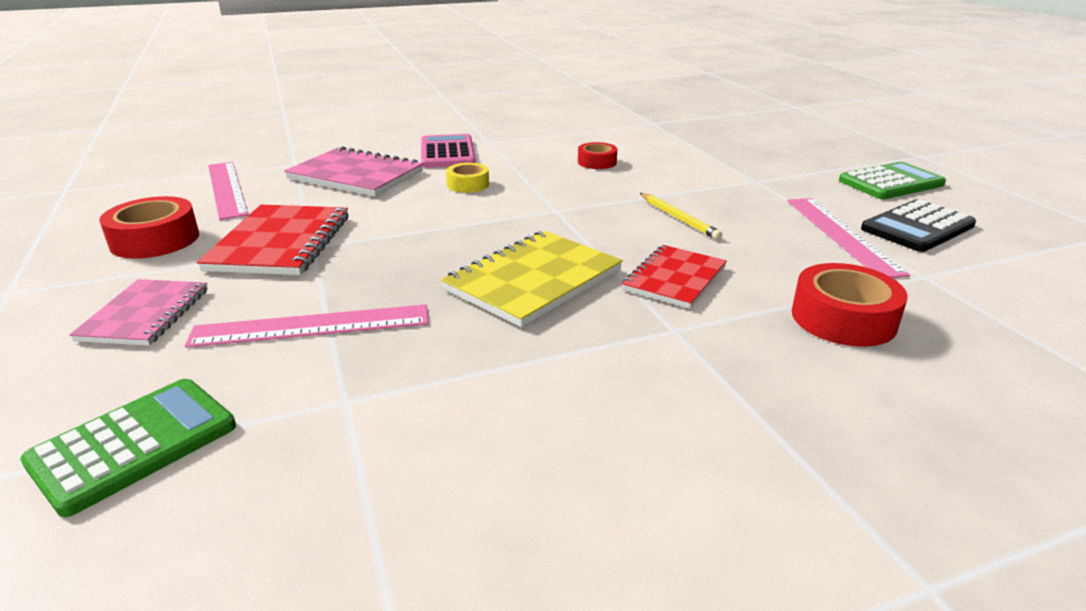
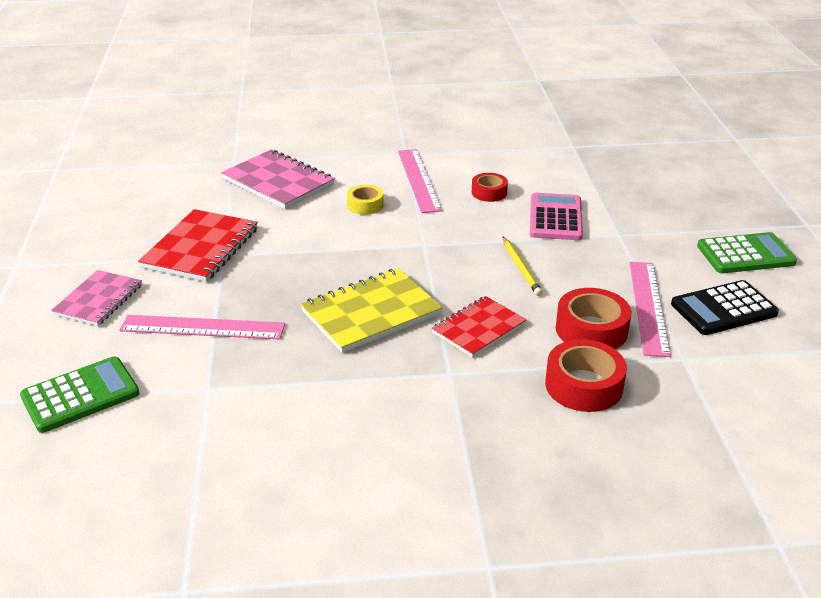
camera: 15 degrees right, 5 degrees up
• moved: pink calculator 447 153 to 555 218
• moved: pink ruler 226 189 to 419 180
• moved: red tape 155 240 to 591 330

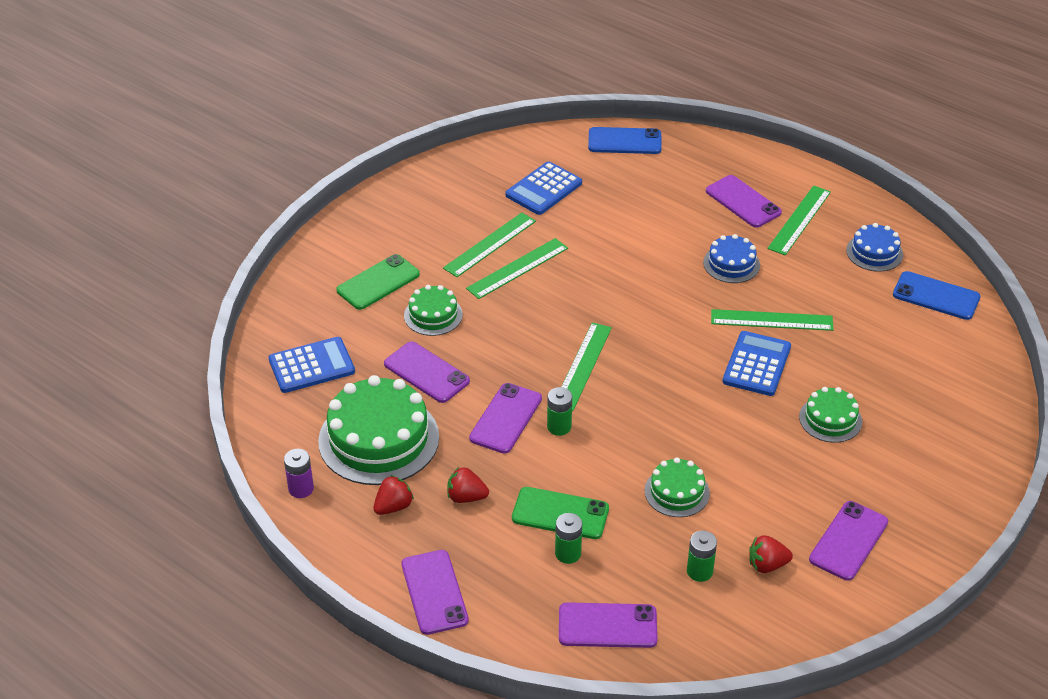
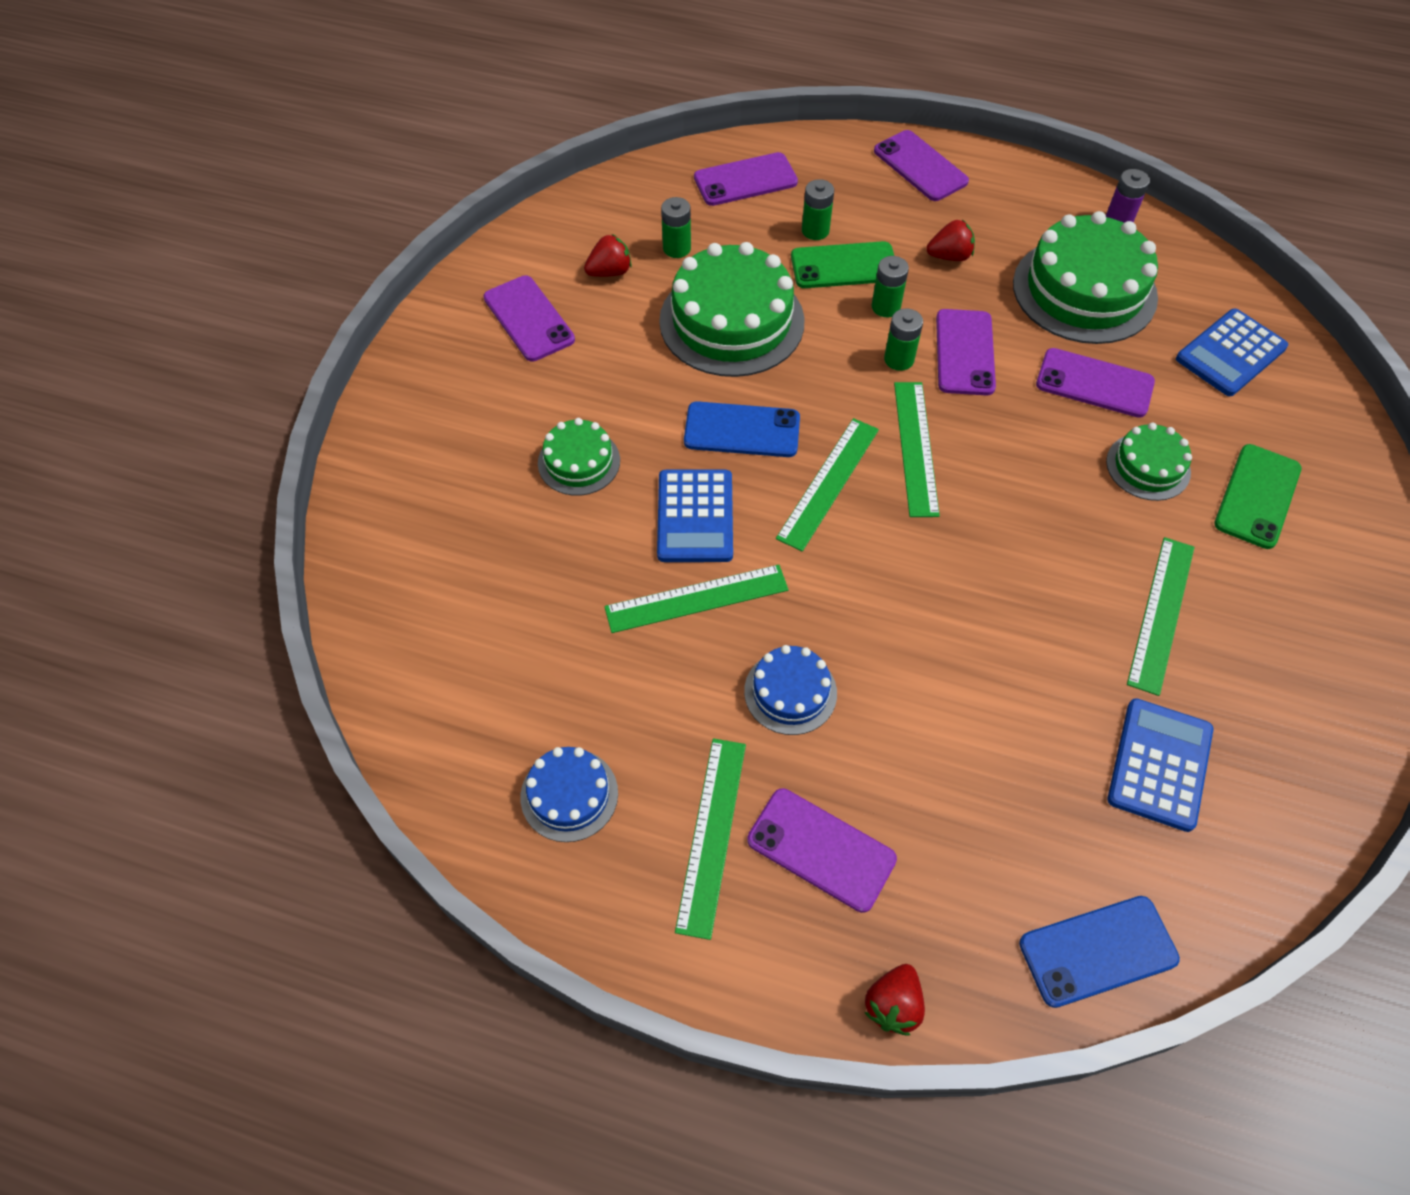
camera: 160 degrees right, 15 degrees up
• moved: green ruler 517 268 to 829 483
• moved: blue phone 936 296 to 742 430
• resized: green cake 677 492 = 731 321 x1.91
• moved: red strawberry 393 506 to 893 1005
• turned: purple phone 848 541 = 529 319 45 degrees counterclockwise
• added: green battery 885 307

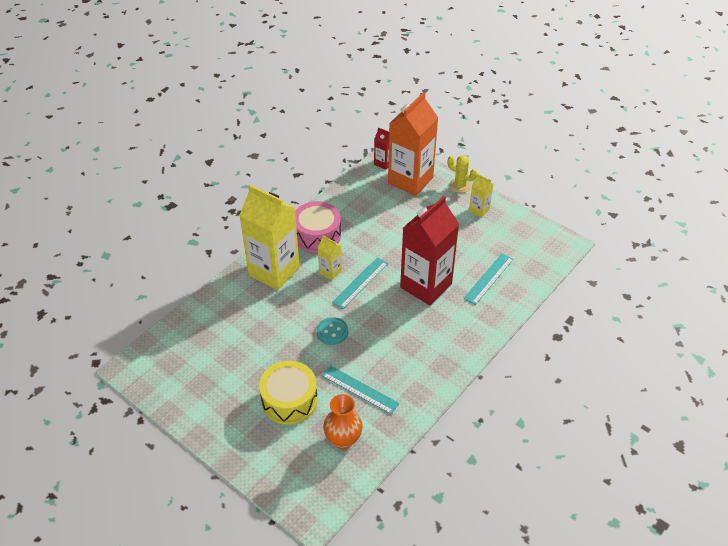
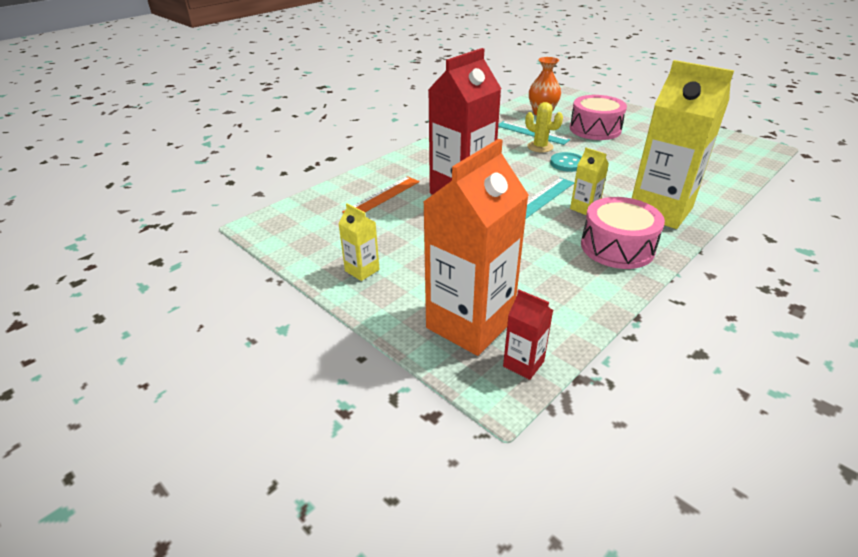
camera: 175 degrees left, 10 degrees down
• moved: yellow cactus 460 186 to 540 147
• recoloured: turquoise ruler 489 278 to orange ruler 382 196
• recoloured: yellow drum 289 400 to pink drum 595 129

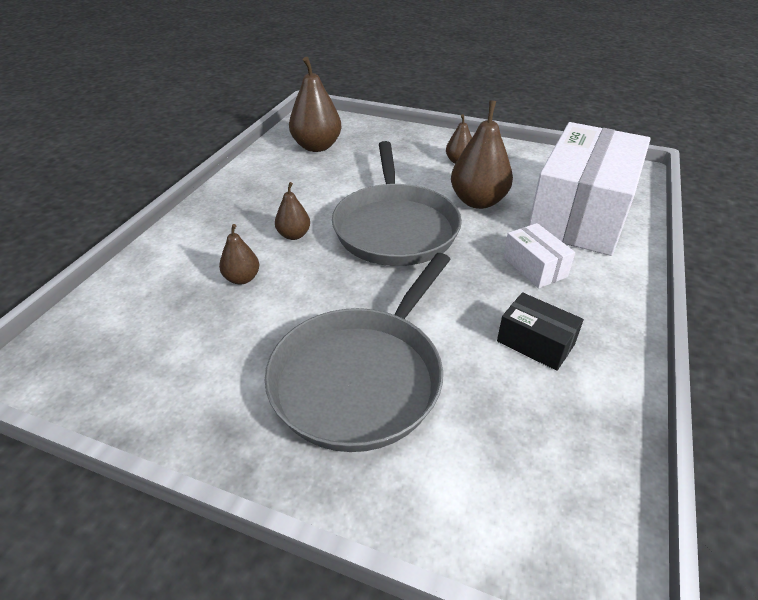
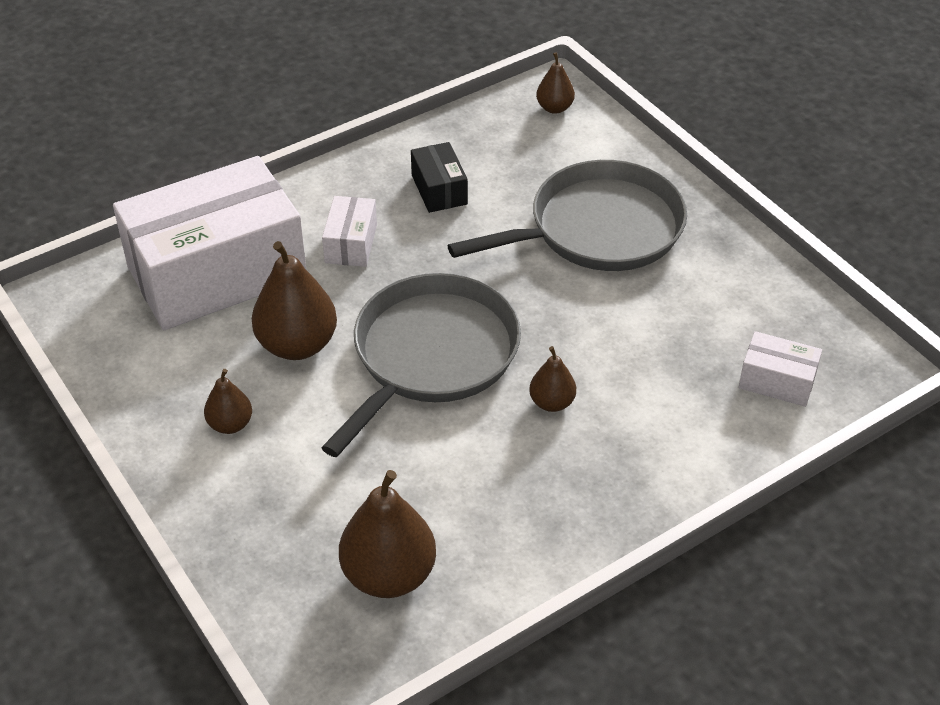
camera: 145 degrees left, 5 degrees up
• moved: brown pear 242 278 to 554 108
• added: white box 777 381

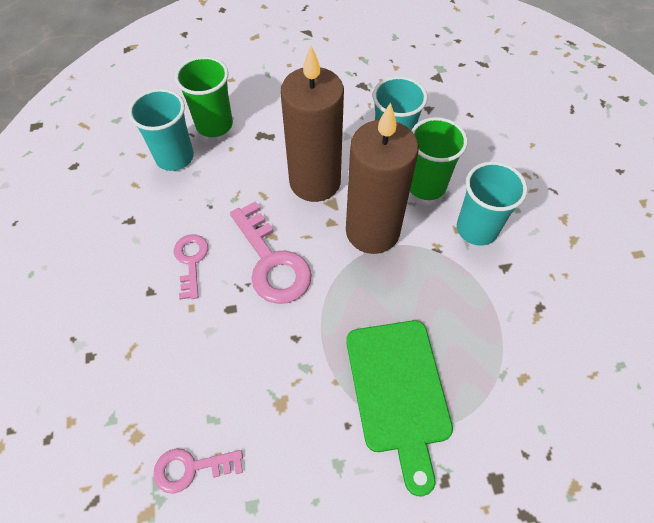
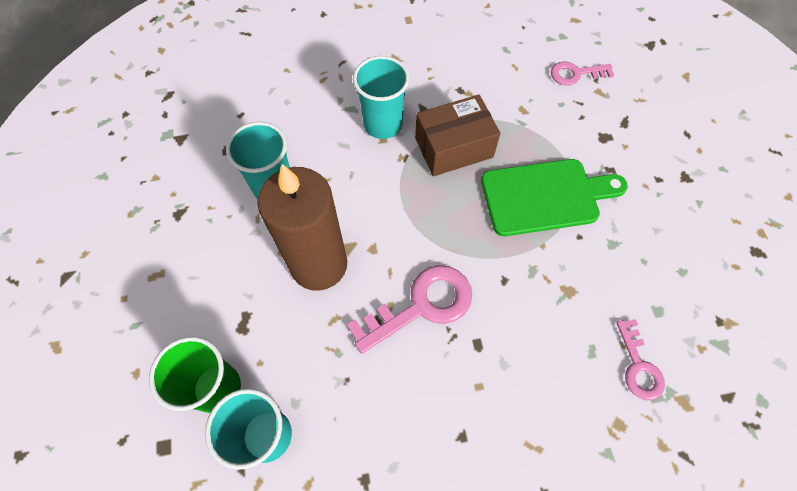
camera: 90 degrees left, 5 degrees up
• removed: brown candle 372 231
• removed: green cup 426 185
• moved: pink key 191 261 to 575 74
• added: brown box 454 147

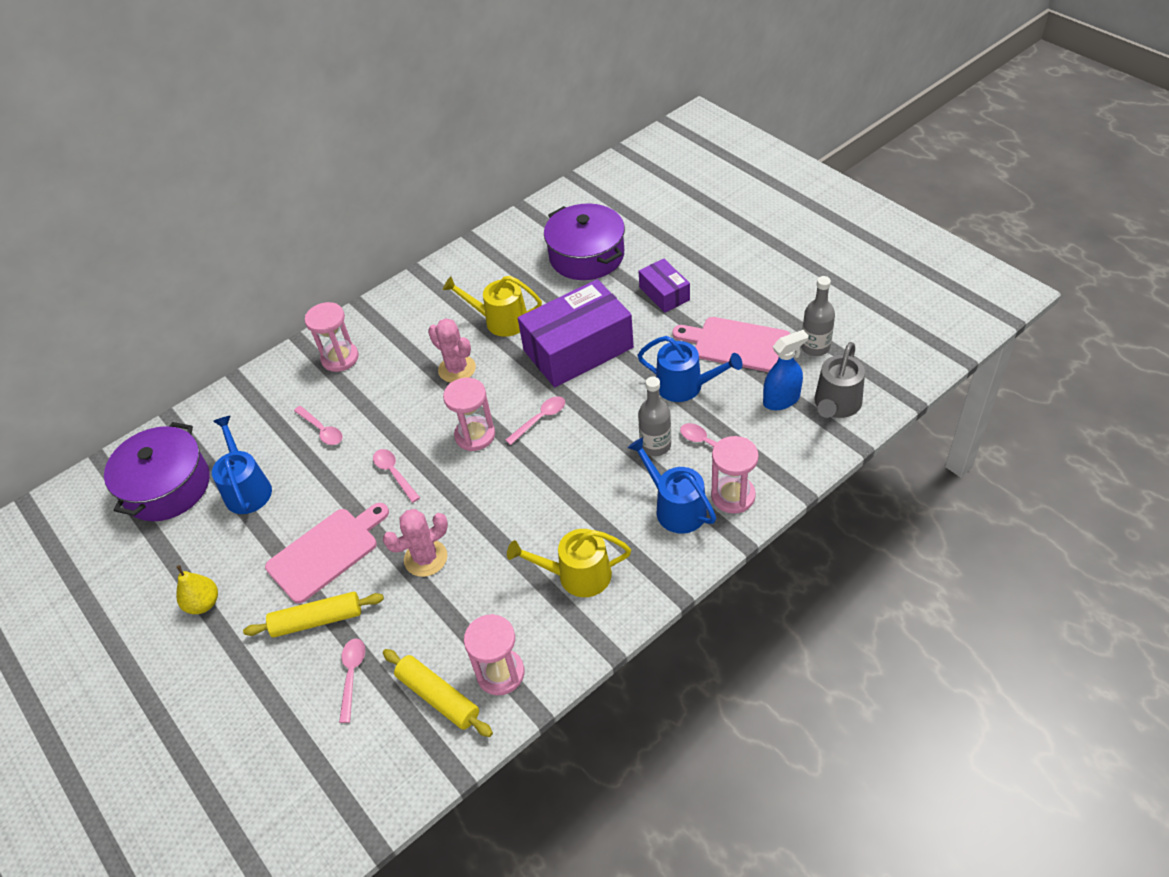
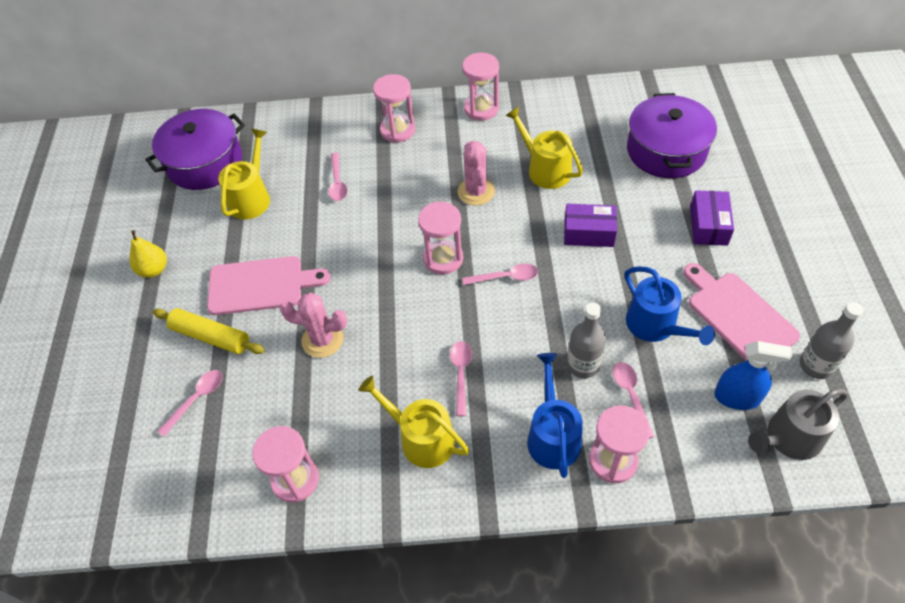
camera: 35 degrees right, 5 degrees up
• resized: purple box 578 349 = 588 233 x0.51
• recoloured: blue watering can 247 489 to yellow watering can 251 198
• moved: pink spoon 394 473 to 461 373
• removed: yellow rolling pin 438 697
• added: pink hourglass 481 109

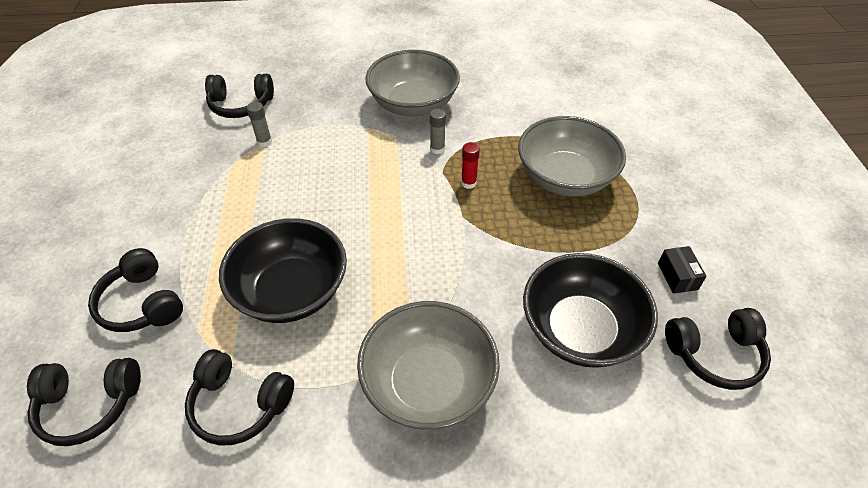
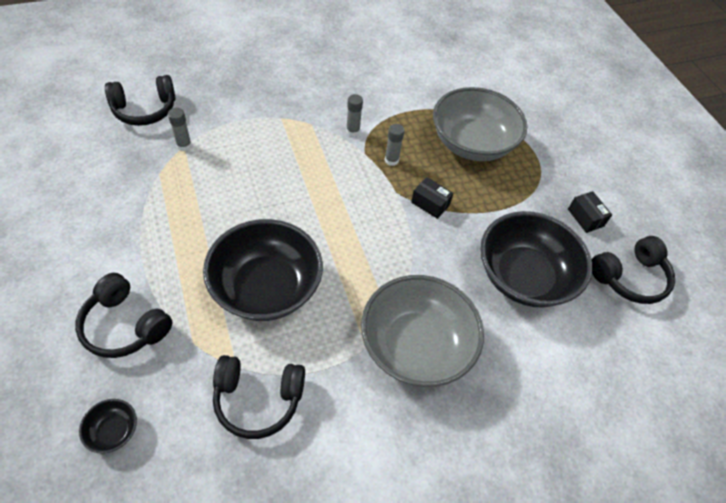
camera: 20 degrees left, 5 degrees up
• removed: grey bowl 413 104
• recoloured: red glue stick 468 183 to grey glue stick 391 160
• replaced: black headphones 89 405 to black bowl 113 431
• added: black box 430 204

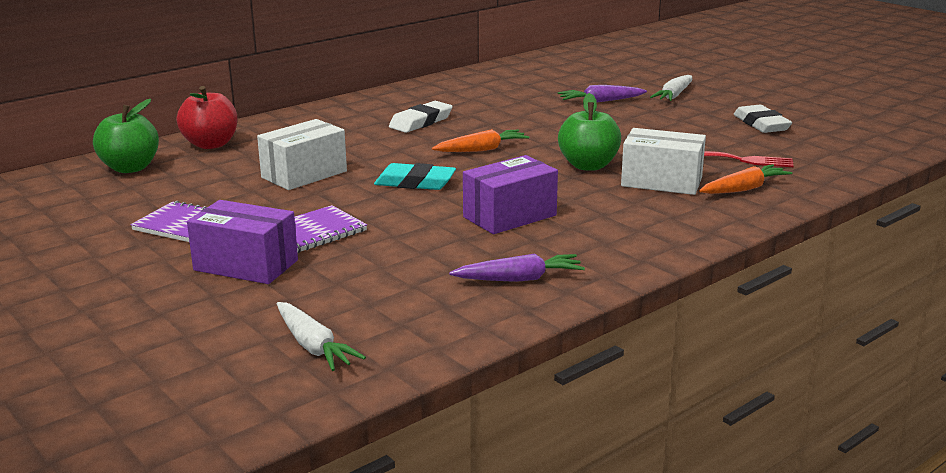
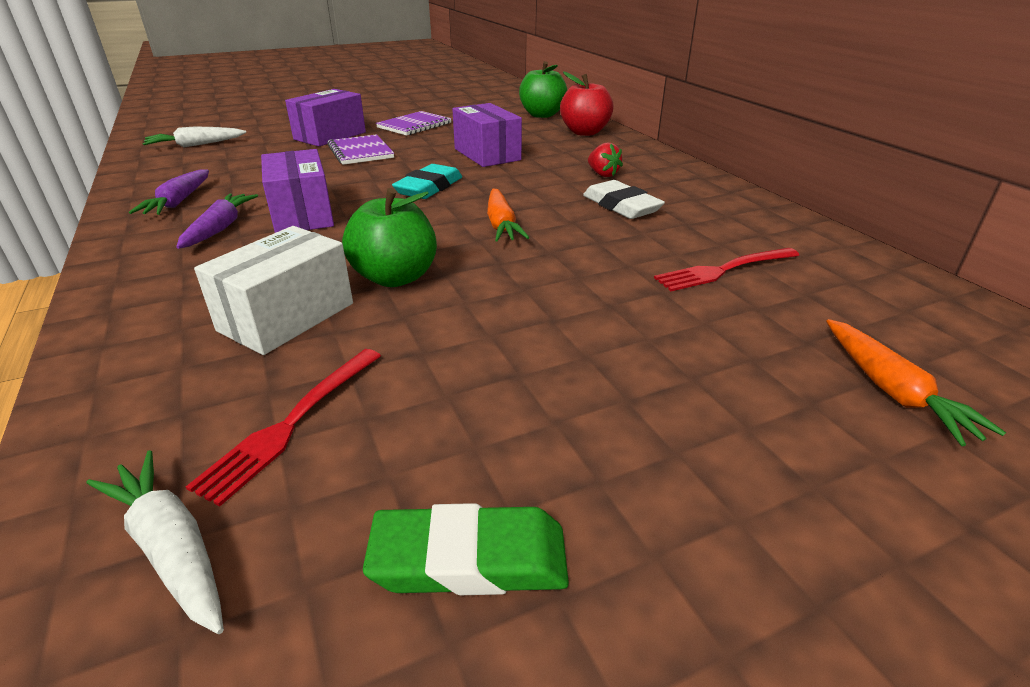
camera: 105 degrees right, 10 degrees up
• moved: white carrot 674 95 to 171 547
• moved: purple carrot 600 101 to 220 228
• recoloured: white eraser 761 124 to green eraser 469 559
• recoloured: white box 304 174 to purple box 487 154
• moved: orange carrot 744 189 to 892 391
• added: red strawberry 602 174
• added: red fork 723 270

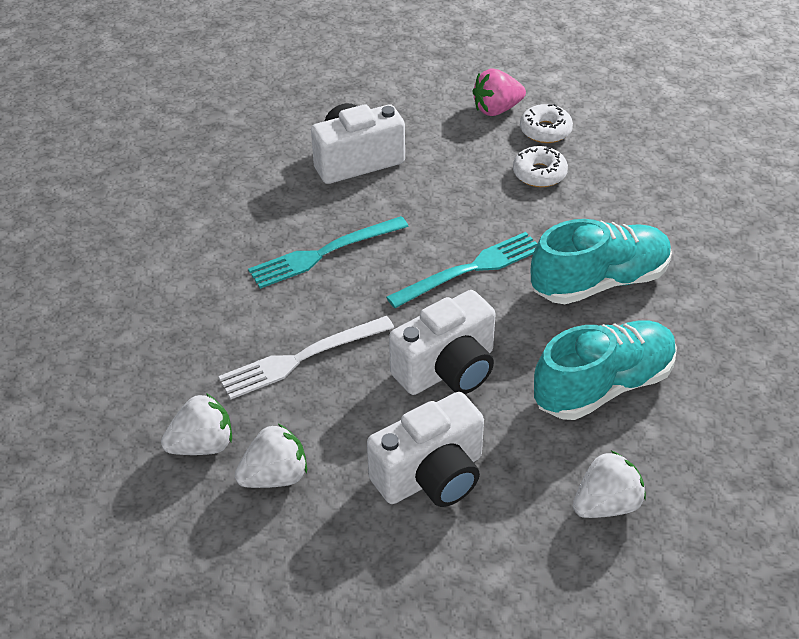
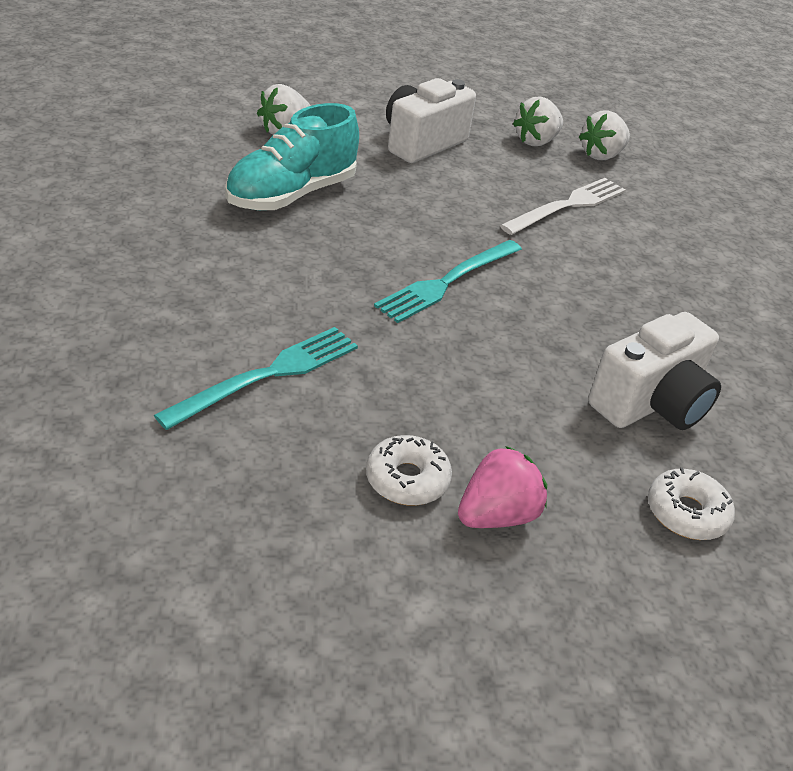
camera: 160 degrees right, 5 degrees down
• moved: white donut 539 173 to 686 513
• moved: turquoise fork 323 253 to 268 375
• removed: turquoise shoe 599 282
• removed: white camera 447 369

